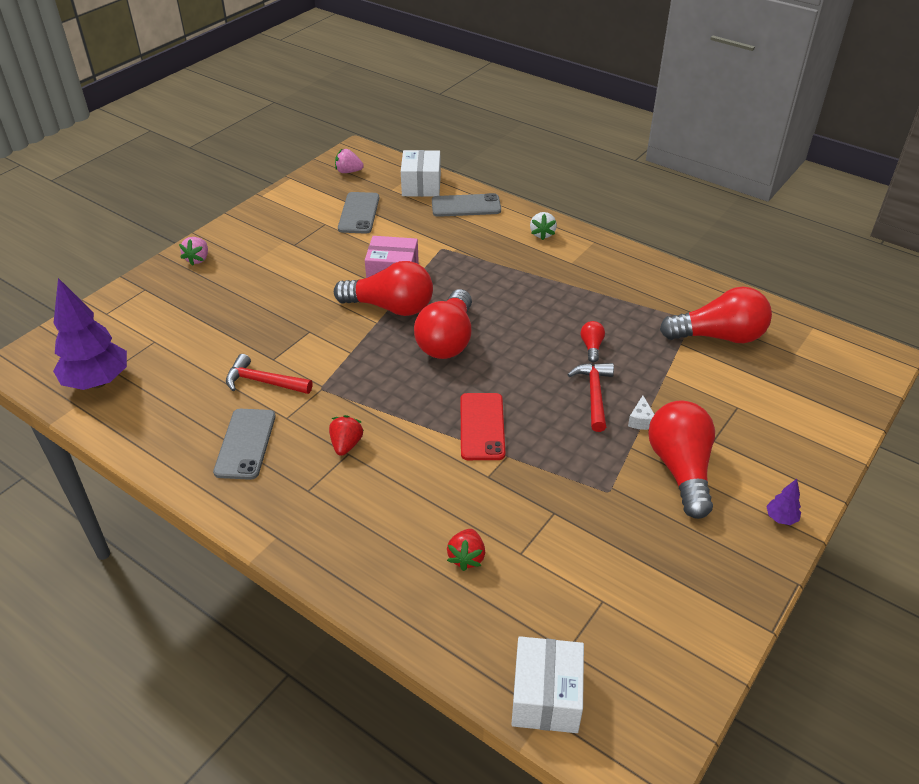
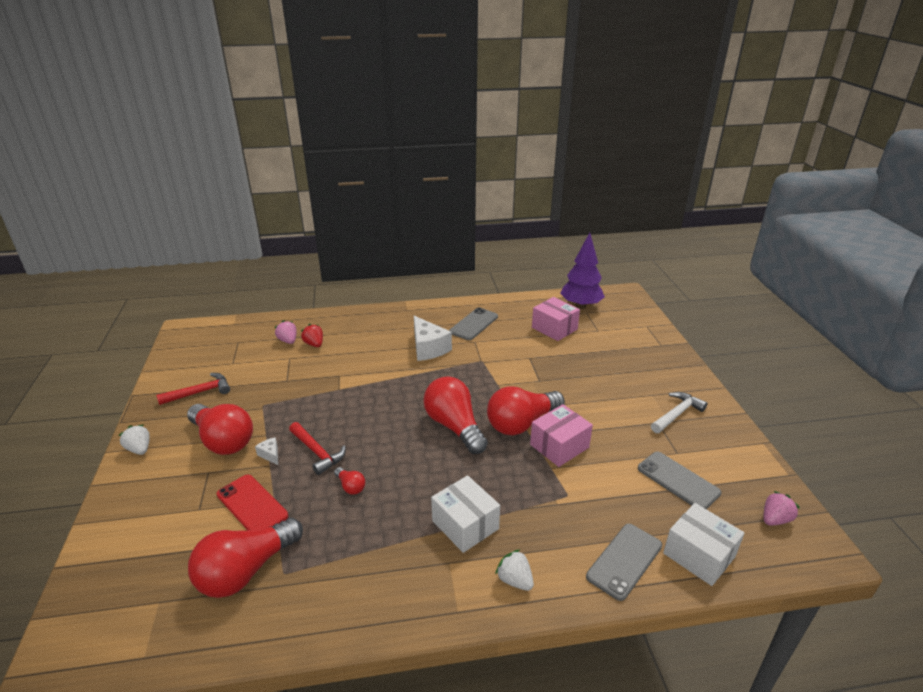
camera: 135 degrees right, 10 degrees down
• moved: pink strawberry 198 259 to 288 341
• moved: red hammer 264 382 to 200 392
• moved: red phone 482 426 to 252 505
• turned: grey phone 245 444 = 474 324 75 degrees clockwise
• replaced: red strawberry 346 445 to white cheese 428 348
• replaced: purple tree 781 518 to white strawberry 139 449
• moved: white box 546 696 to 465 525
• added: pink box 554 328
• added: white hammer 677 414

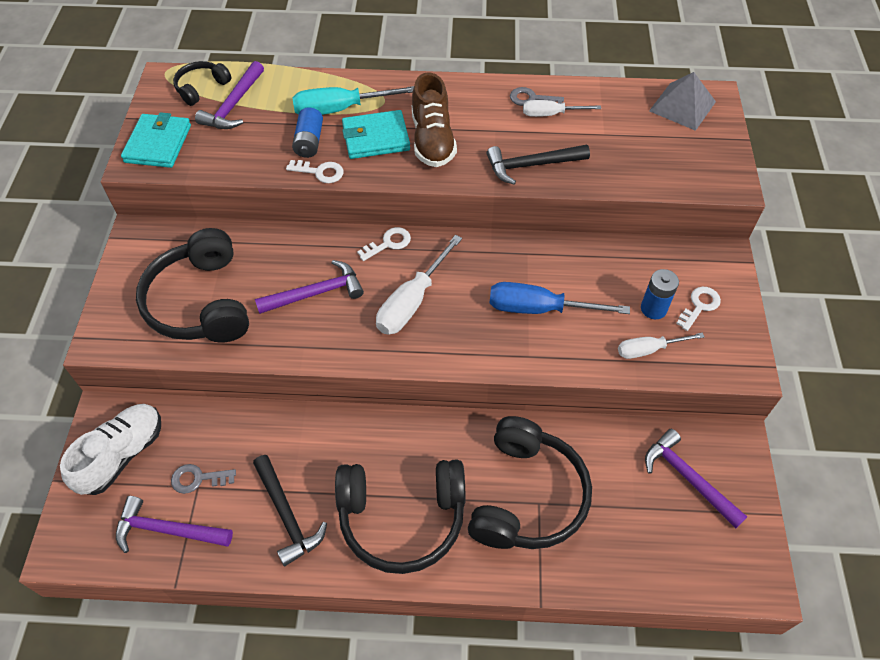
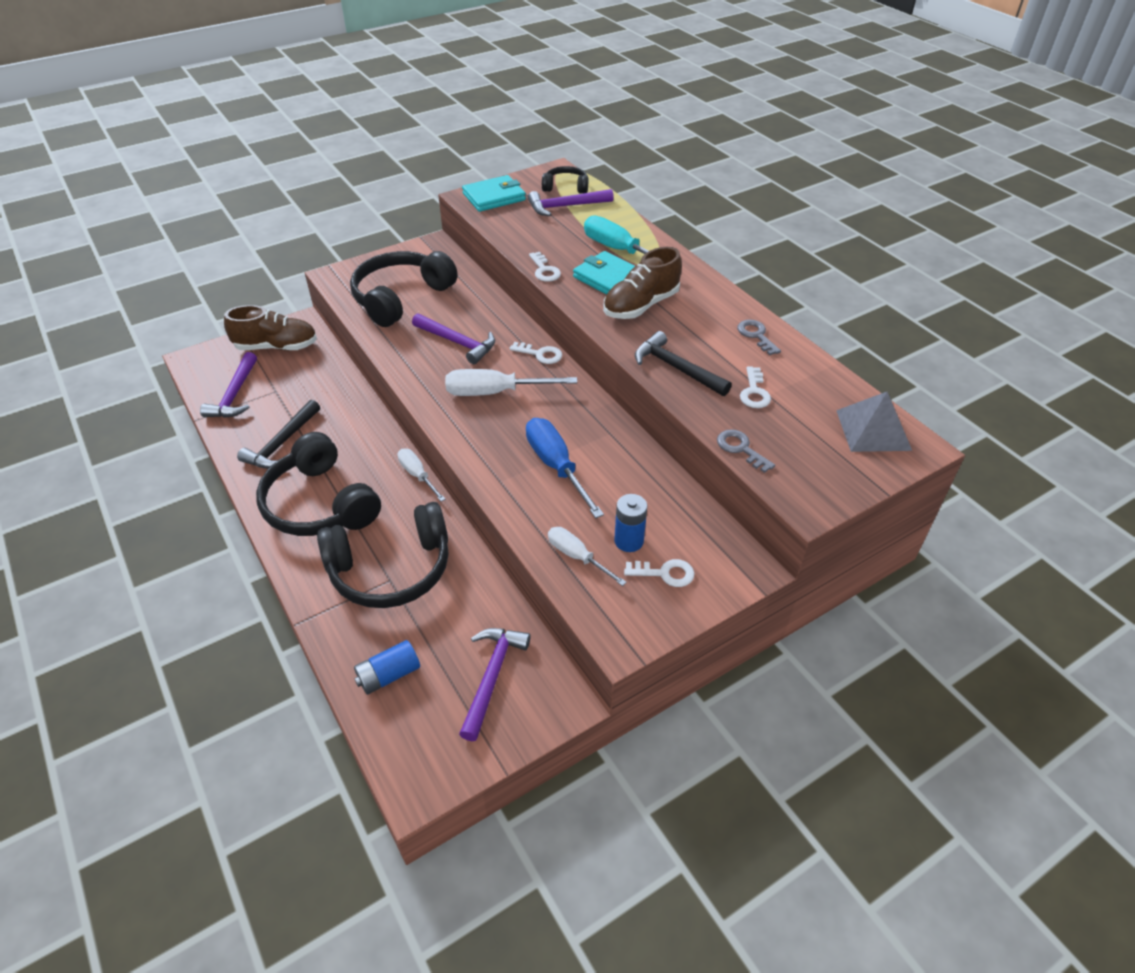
camera: 55 degrees right, 10 degrees down
• moved: white screwdriver 550 114 to 417 475
• moved: blue battery 309 142 to 389 675
• recoloured: white shoe 122 455 to brown shoe 277 347
• moved: grey key 198 479 to 741 449
• turned: purple hammer 167 529 = 234 395 150 degrees counterclockwise
• added: white key 754 392

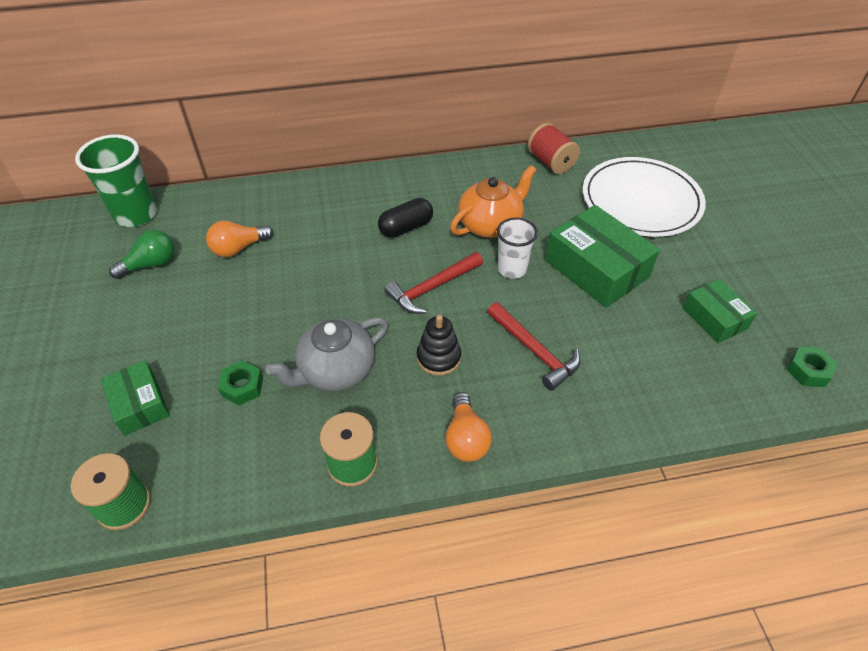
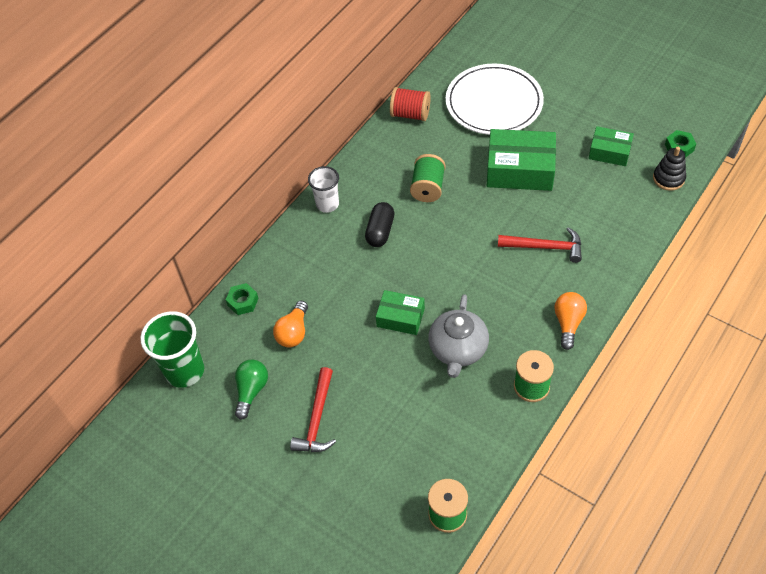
camera: 40 degrees left, 5 degrees up
• replaced: orange teapot 490 224 to green spool 428 188
• moved: white cup 512 269 to 327 204
• moved: red hammer 432 288 to 317 419
• moved: black stacking toy 438 357 to 668 178
• moved: green box 140 404 to 400 317
• moved: green nut 242 387 to 243 302
• turned: orange light bulb 466 438 = 568 323 120 degrees counterclockwise

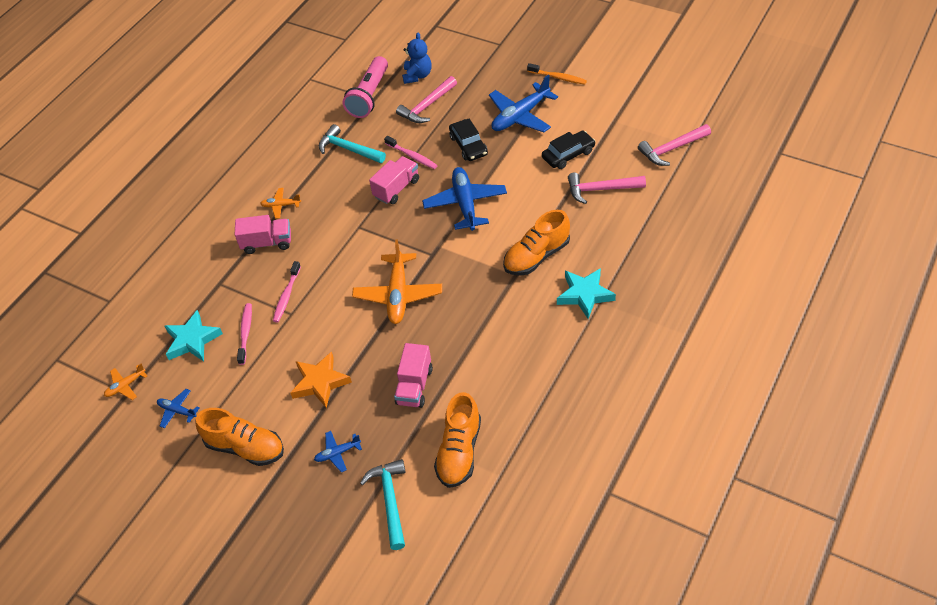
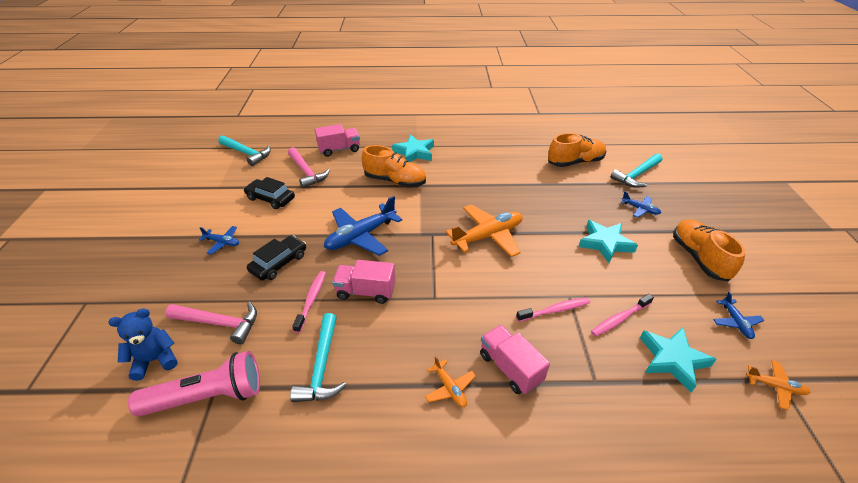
camera: 125 degrees left, 10 degrees down
• removed: orange toothbrush 558 77
• resized: blue plane 520 116 = 222 242 x0.49
• recoloured: pink hammer 672 149 to turquoise hammer 247 153
• moved: pink truck 414 386 to 339 149
• recoloured: orange star 320 382 to turquoise star 605 243

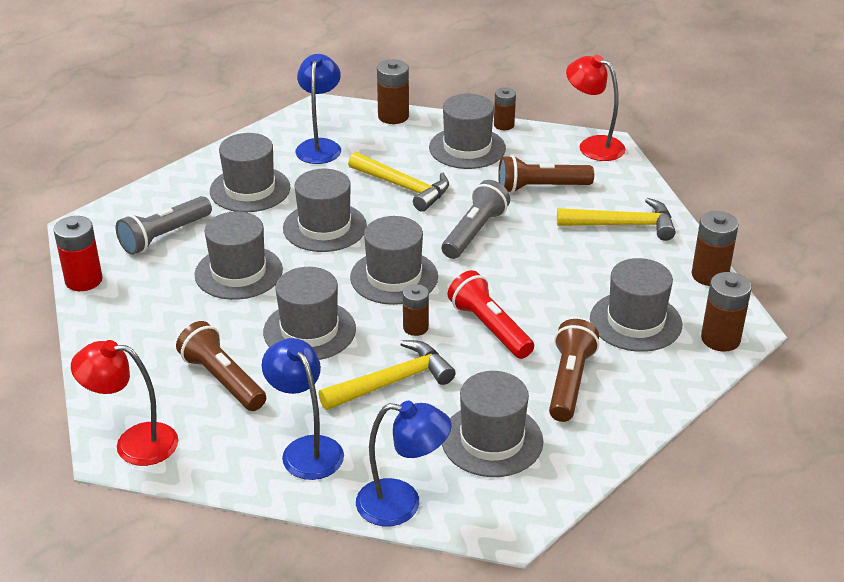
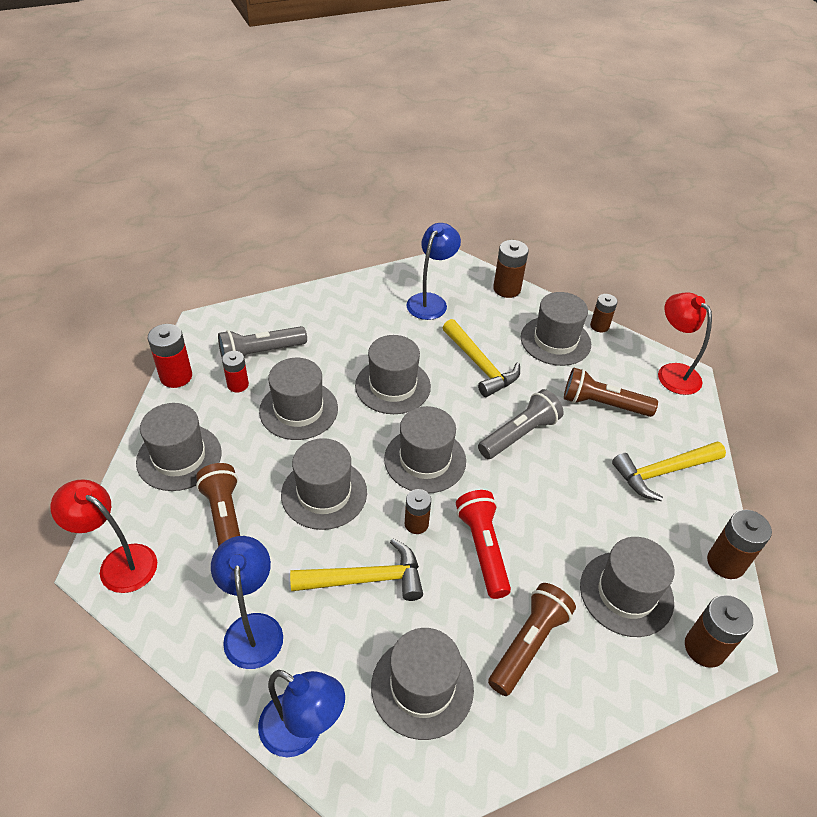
camera: 20 degrees right, 10 degrees up
• moved: grey hat 250 189 to 179 457
• turned: yellow hammer 623 225 = 663 472 135 degrees clockwise
• added: red battery 238 385

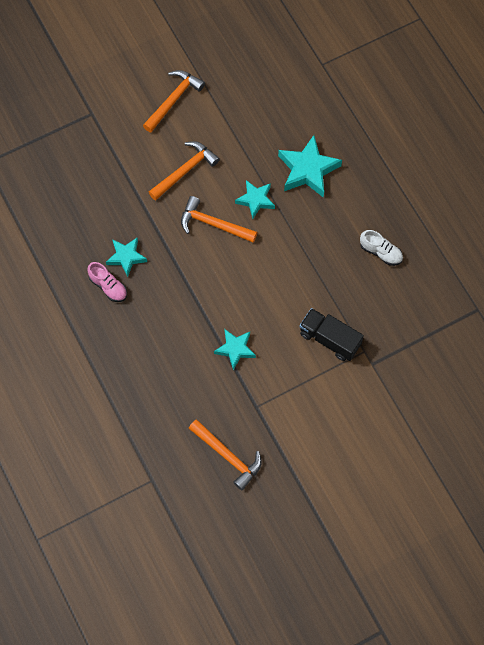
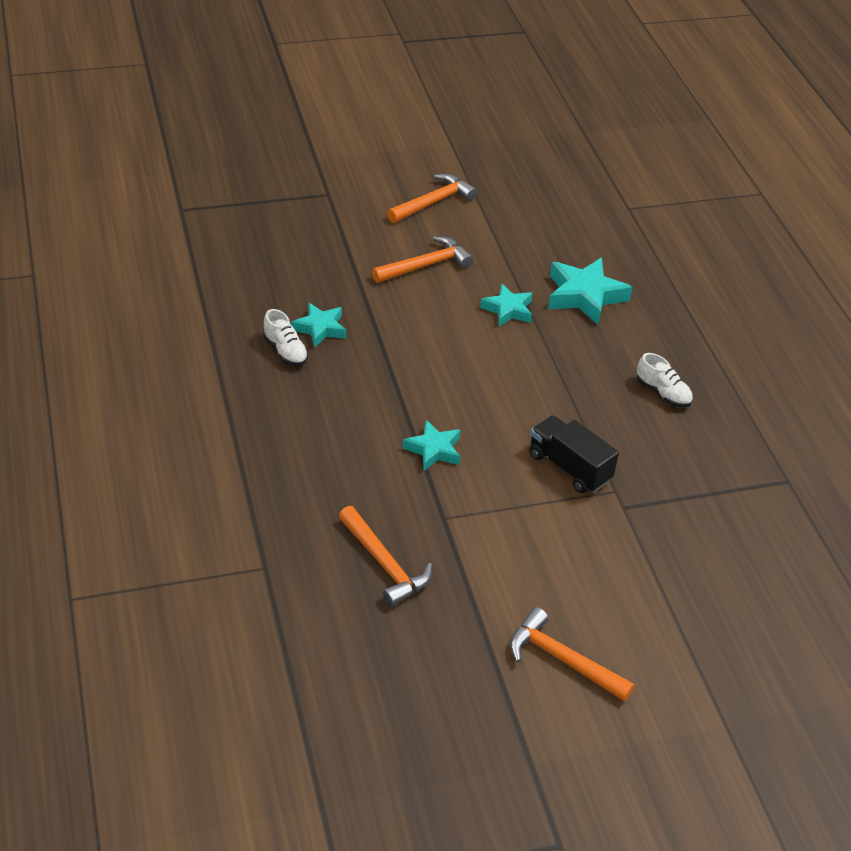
camera: 10 degrees right, 25 degrees down
• moved: orange hammer 213 224 to 563 660
• recoloured: pink shoe 108 286 to white shoe 285 351

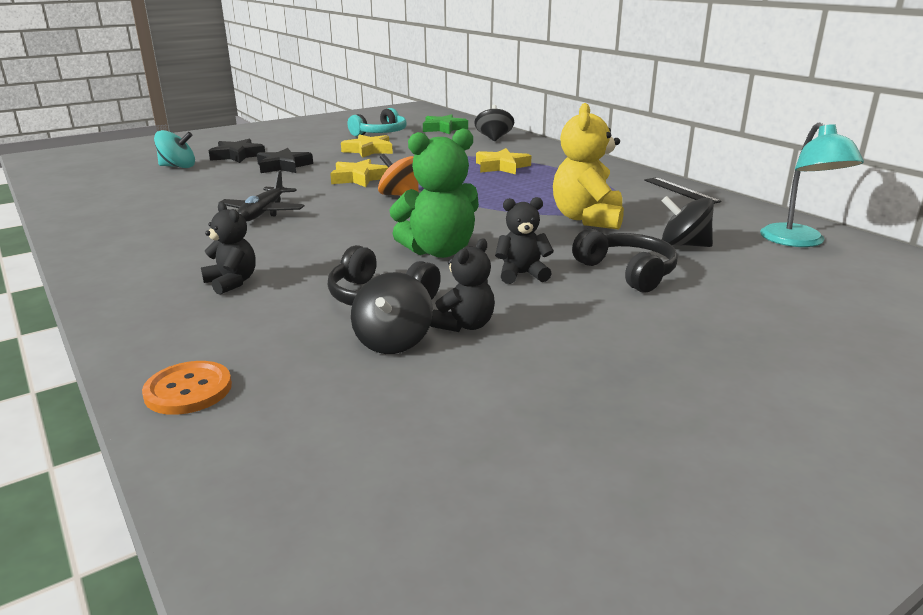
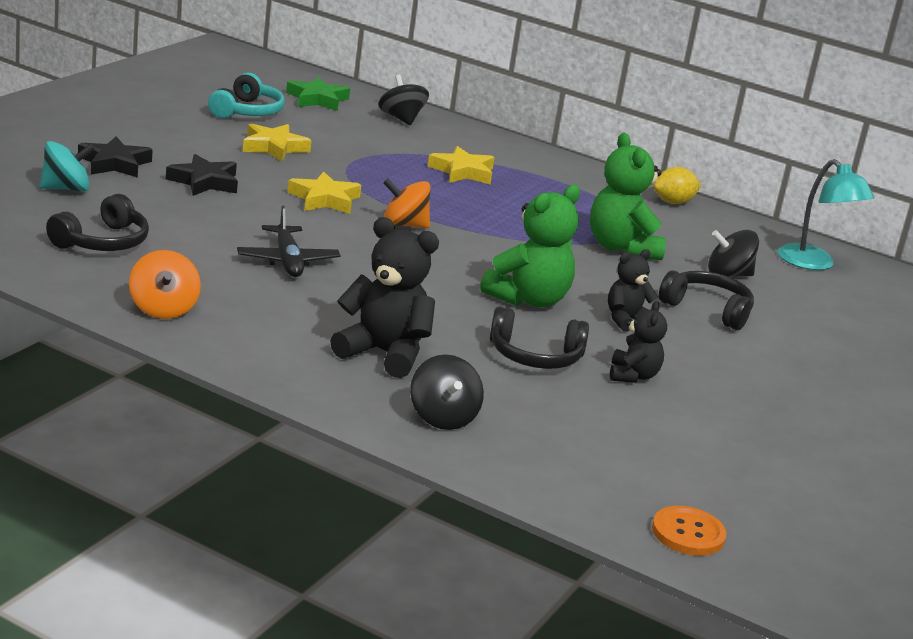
camera: 30 degrees left, 0 degrees up
• recoloured: yellow teddy bear 587 219 to green teddy bear 621 248
• replaced: black ruler 680 191 to yellow lemon 673 202
• resized: black teddy bear 232 282 = 384 353 x1.71
• moved: black spinning top 393 341 to 442 417
• moved: orange button 188 390 to 688 533
• added: black headphones 102 242
• added: orange spinning top 163 309

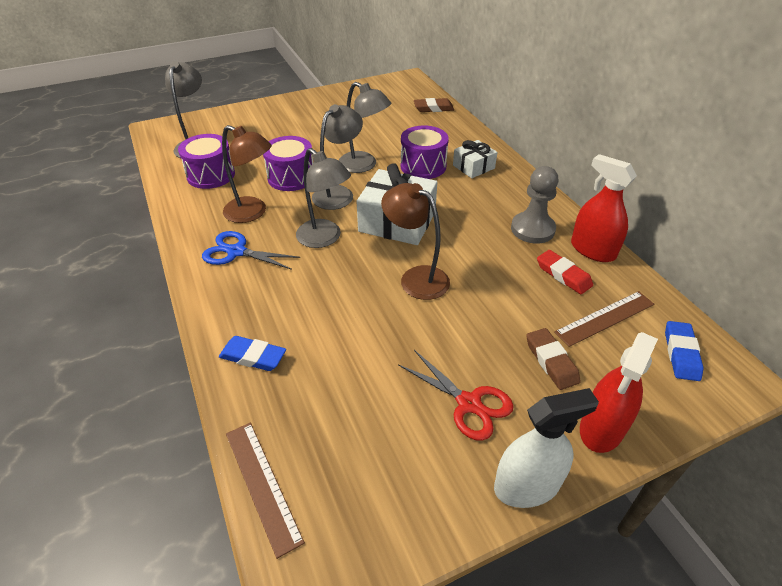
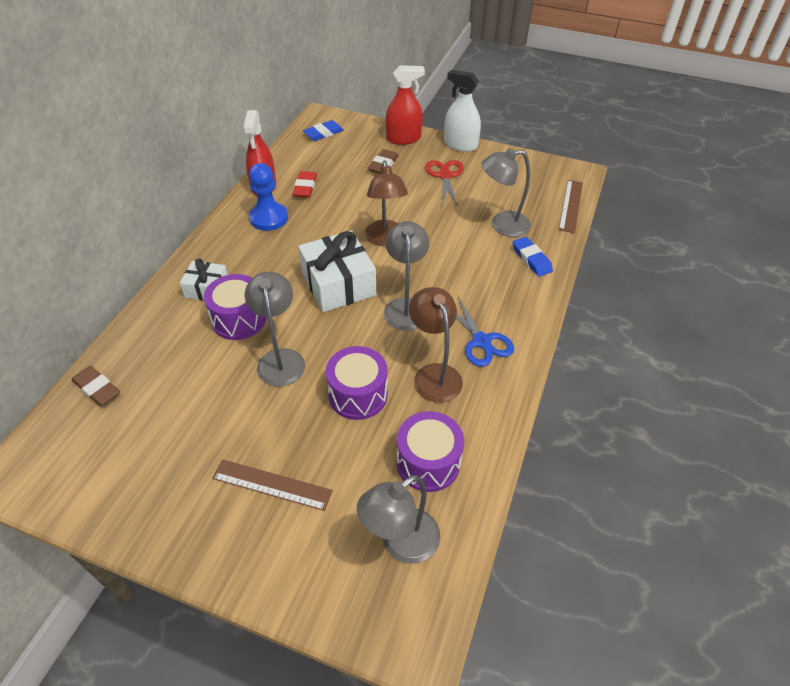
camera: 135 degrees left, 5 degrees up
• moved: grey lamp 338 193 to 502 225
• recoloured: grey pawn 532 229 to blue pawn 268 218
• moved: brown ruler 605 318 to 272 484

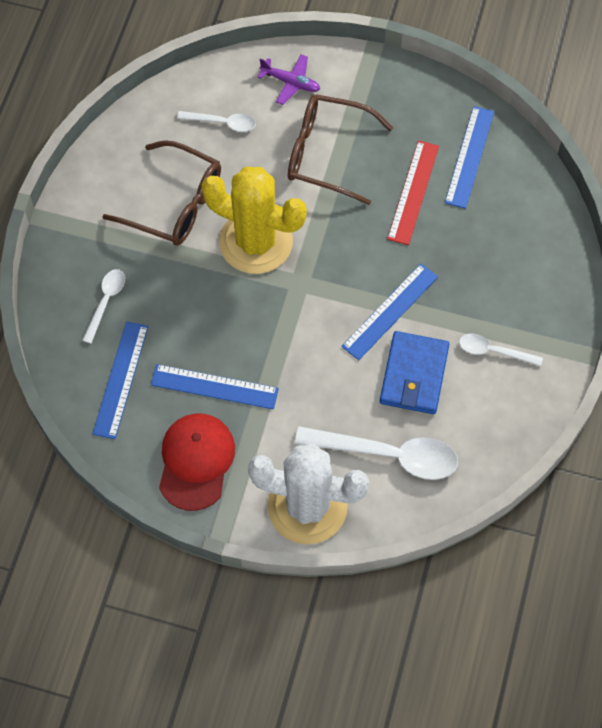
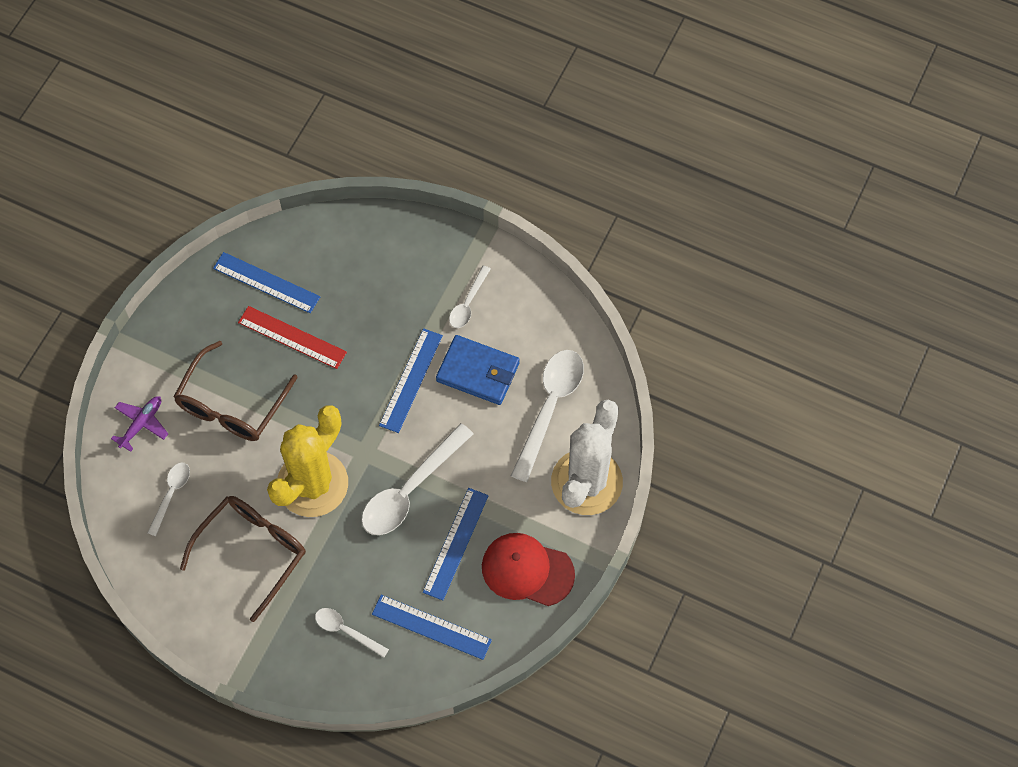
camera: 80 degrees left, 0 degrees up
• turned: blue ruler 390 311 = 411 380 60 degrees clockwise
• added: white spoon 410 489

